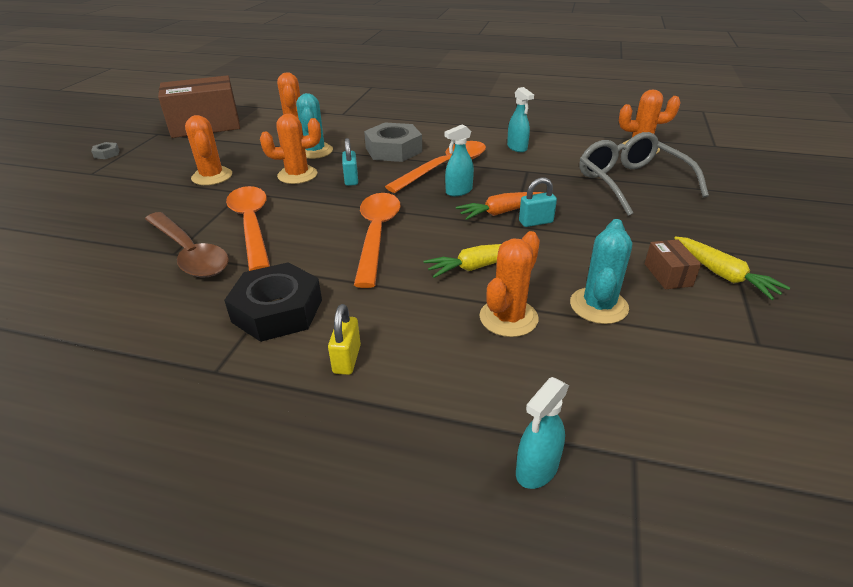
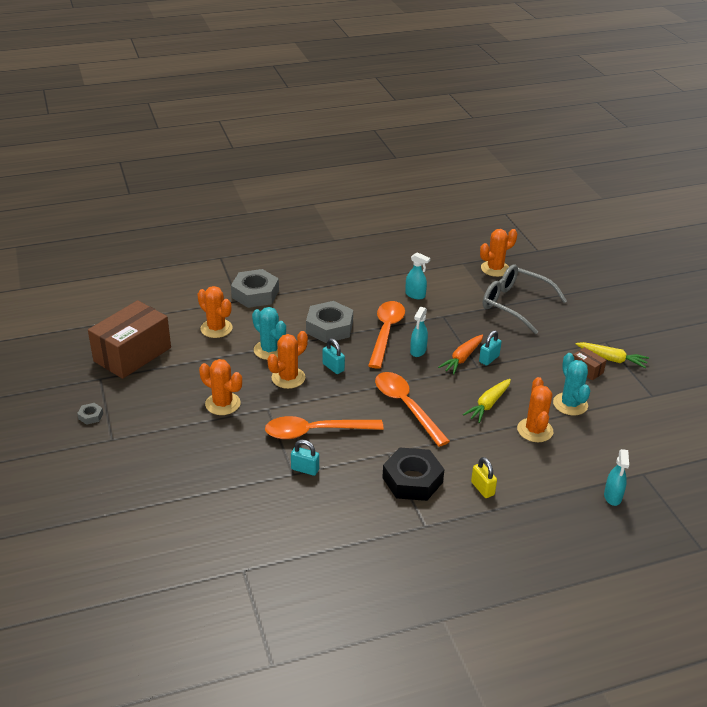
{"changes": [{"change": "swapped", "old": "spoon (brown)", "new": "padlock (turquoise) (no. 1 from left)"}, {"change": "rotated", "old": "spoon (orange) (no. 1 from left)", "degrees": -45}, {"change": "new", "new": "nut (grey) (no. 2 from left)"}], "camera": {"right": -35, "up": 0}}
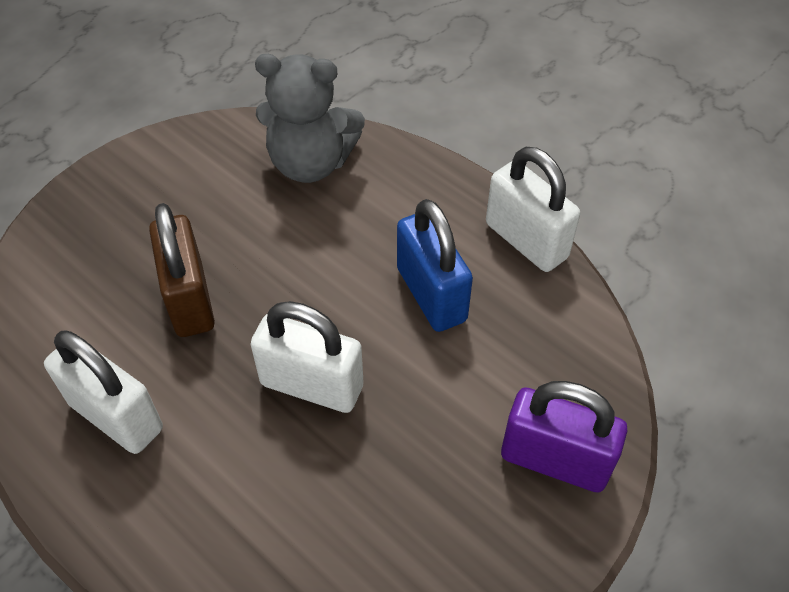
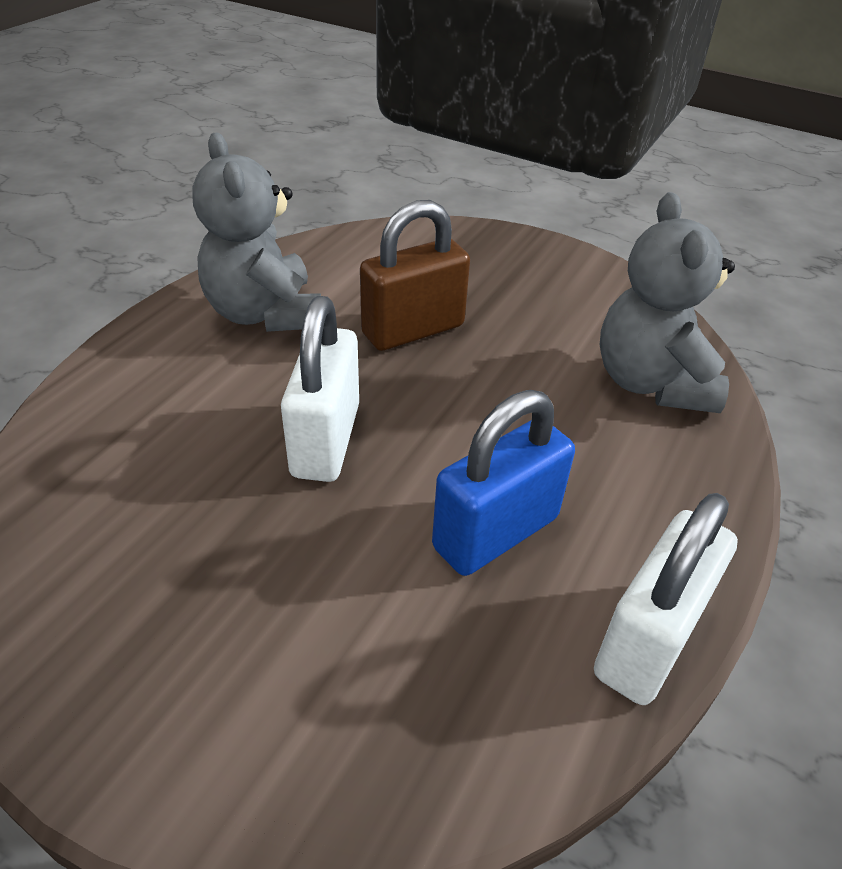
{"changes": [{"change": "swapped", "old": "padlock (white) (no. 1 from left)", "new": "teddy bear (grey) (no. 1 from left)"}, {"change": "gone", "old": "padlock (purple)"}], "camera": {"right": 75, "up": -10}}
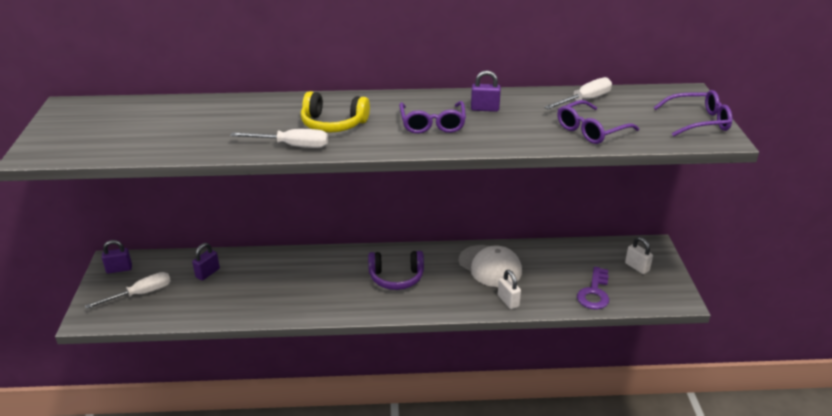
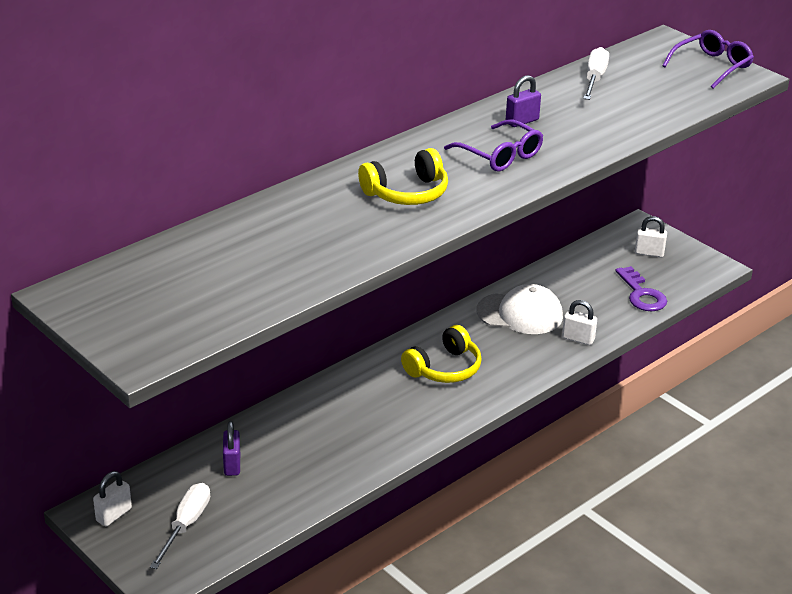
{"changes": [{"change": "repainted", "old": "padlock (purple) (no. 1 from left)", "new": "padlock (white) (no. 1 from left)"}, {"change": "gone", "old": "screwdriver (white) (no. 2 from left)"}, {"change": "repainted", "old": "headphones (purple)", "new": "headphones (yellow) (no. 2 from left)"}, {"change": "gone", "old": "glasses (purple) (no. 2 from left)"}], "camera": {"right": -40, "up": 0}}
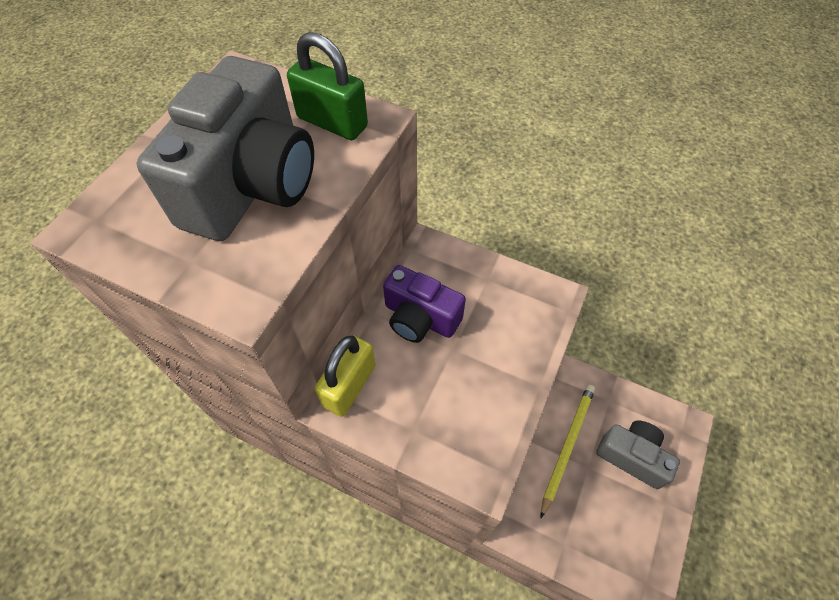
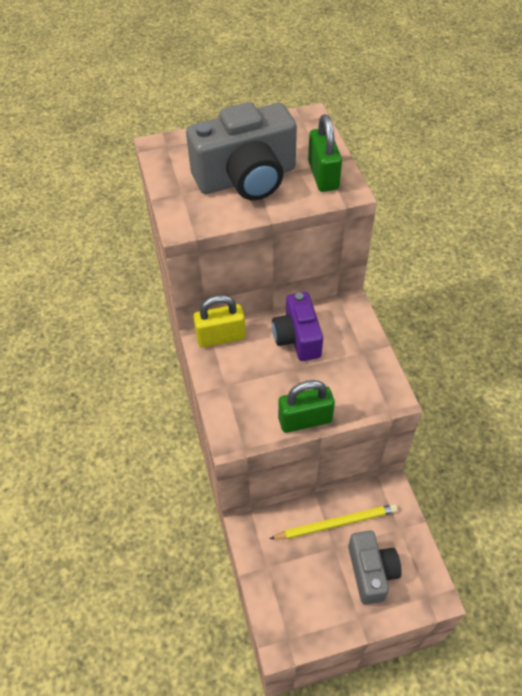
{"changes": [{"change": "new", "new": "padlock (green) (no. 1 from left)"}], "camera": {"right": 50, "up": -5}}
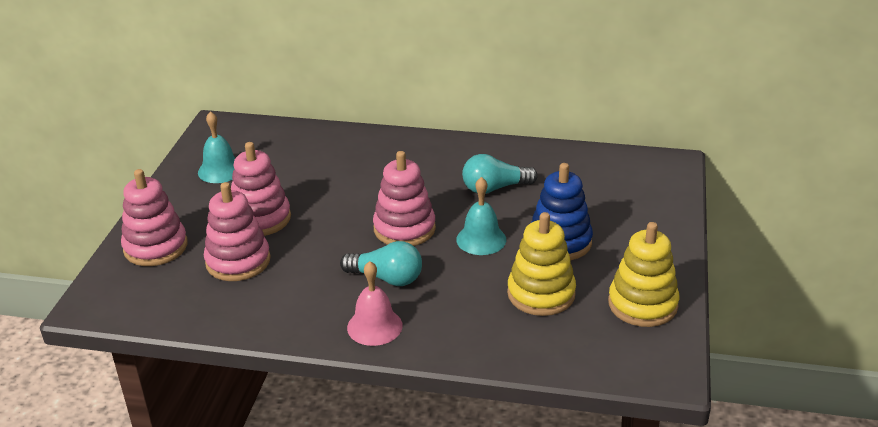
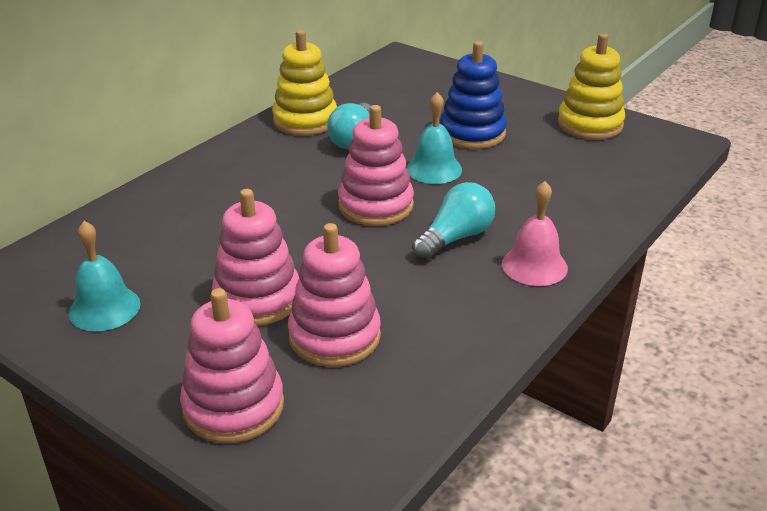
{"changes": [{"change": "shifted", "old": "stacking toy (yellow) (no. 1 from left)"}], "camera": {"right": -65, "up": 0}}
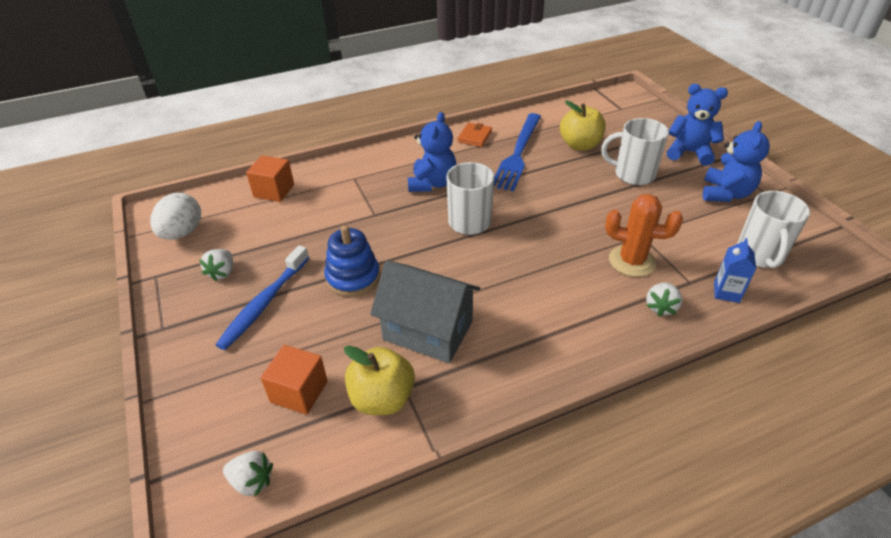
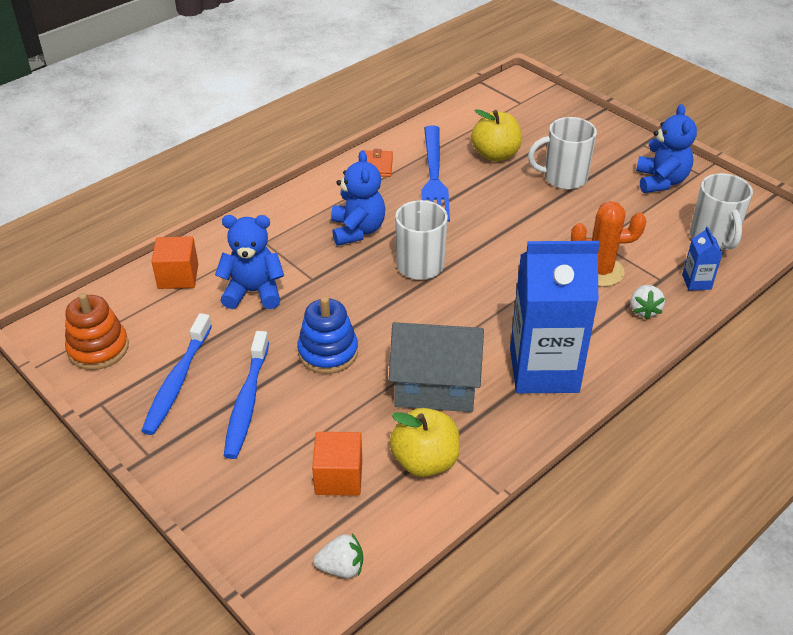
{"changes": [{"change": "swapped", "old": "egg (white)", "new": "stacking toy (orange)"}, {"change": "swapped", "old": "strawberry (white) (no. 1 from left)", "new": "toothbrush (blue) (no. 1 from left)"}, {"change": "shifted", "old": "teddy bear (blue) (no. 2 from left in the first image)", "new": "teddy bear (blue) (no. 1 from left)"}, {"change": "new", "new": "carton (blue) (no. 1 from left)"}], "camera": {"right": -20, "up": 0}}
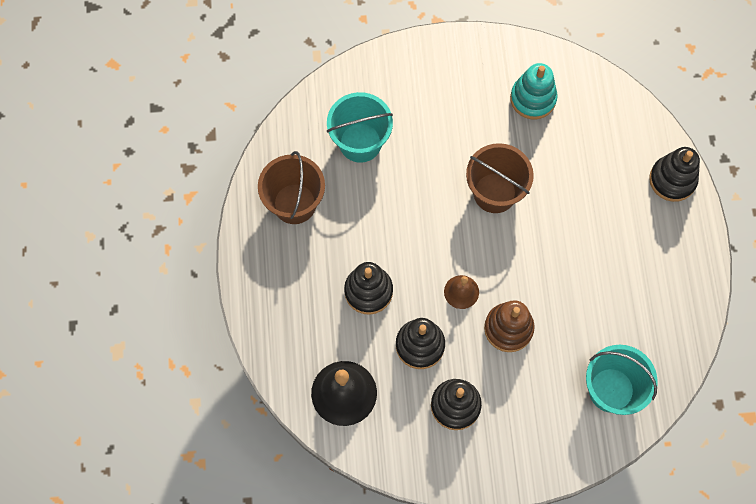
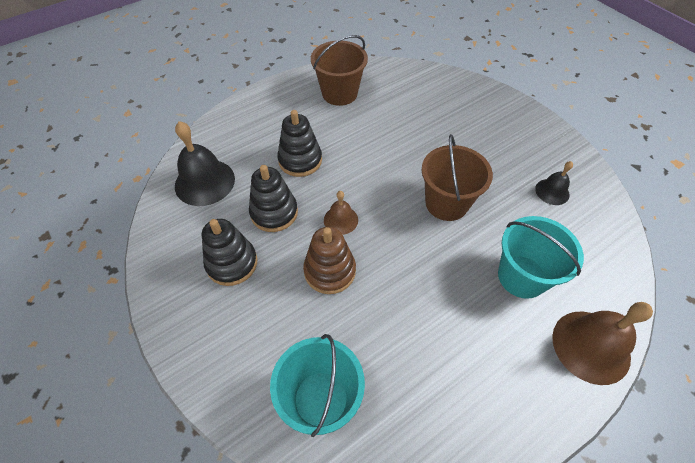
{"changes": [{"change": "shifted", "old": "bucket (turquoise) (no. 1 from left in the first image)", "new": "bucket (turquoise) (no. 2 from left)"}, {"change": "swapped", "old": "stacking toy (turquoise)", "new": "bell (black) (no. 2 from left)"}, {"change": "swapped", "old": "stacking toy (black) (no. 4 from left)", "new": "bell (brown) (no. 2 from left)"}], "camera": {"right": 60, "up": -15}}
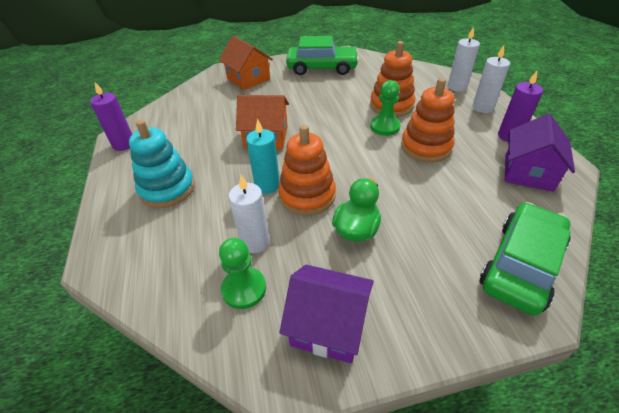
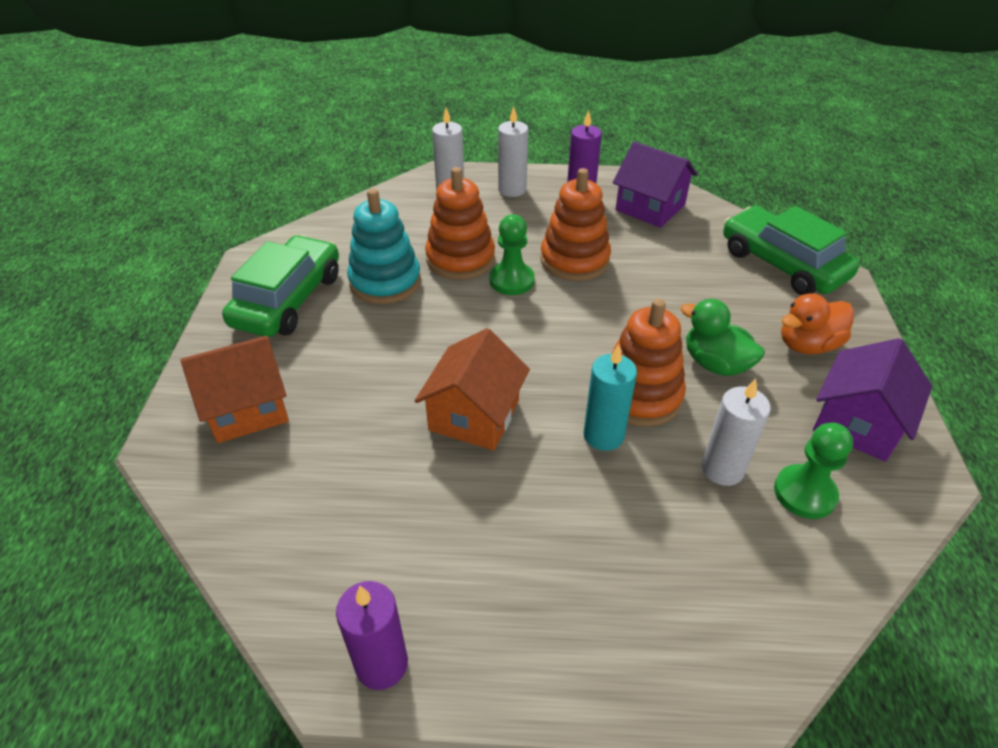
{"changes": [{"change": "shifted", "old": "stacking toy (turquoise)"}, {"change": "new", "new": "duck (orange)"}], "camera": {"right": -75, "up": 0}}
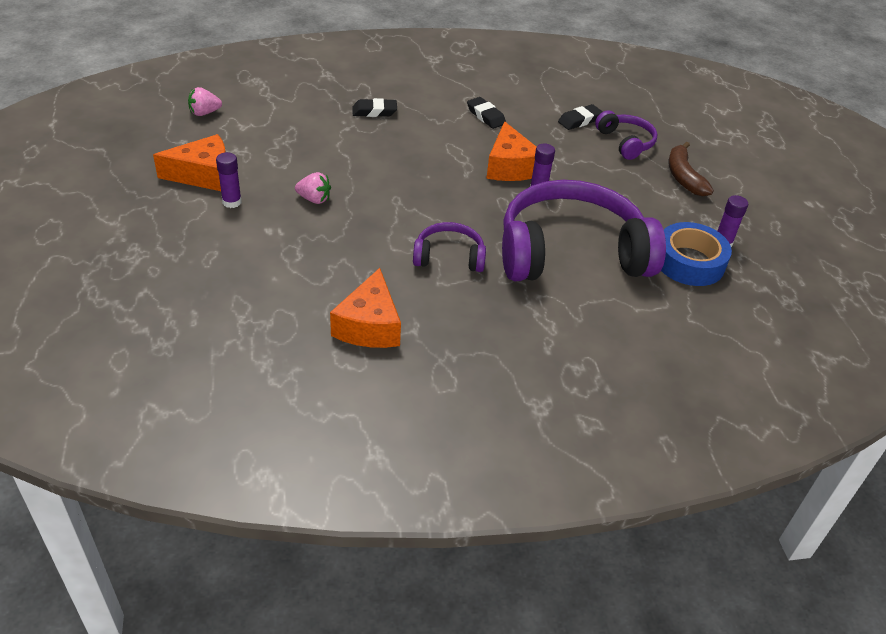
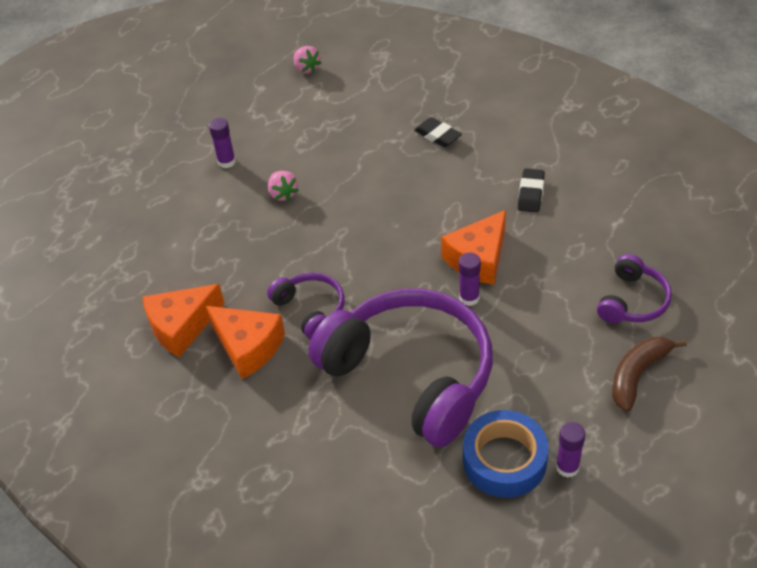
{"changes": [{"change": "shifted", "old": "cheese (orange) (no. 1 from left in the first image)", "new": "cheese (orange) (no. 2 from left)"}, {"change": "rotated", "old": "strawberry (pink) (no. 1 from left in the first image)", "degrees": -150}, {"change": "gone", "old": "eraser (black) (no. 3 from left)"}], "camera": {"right": 55, "up": 5}}
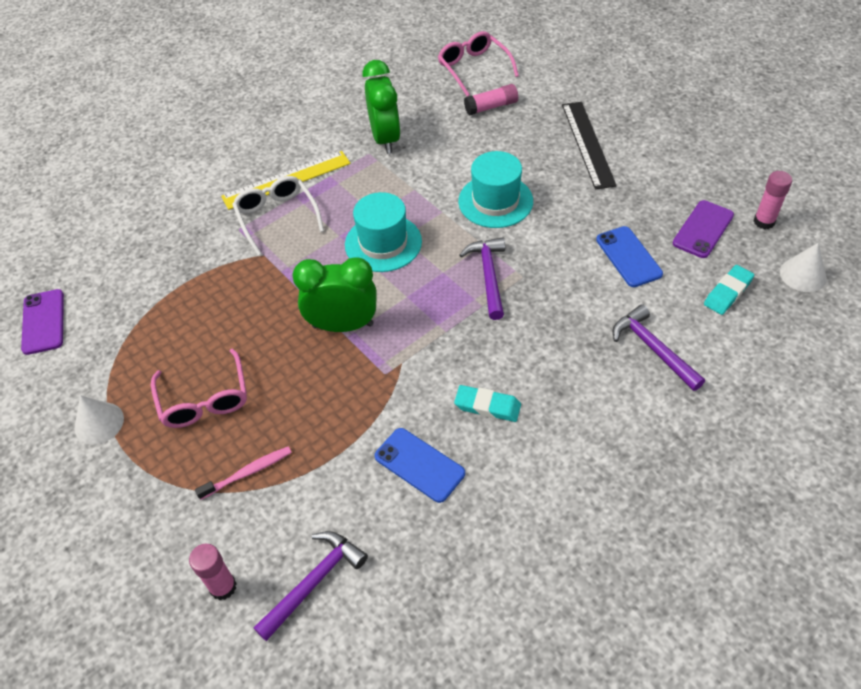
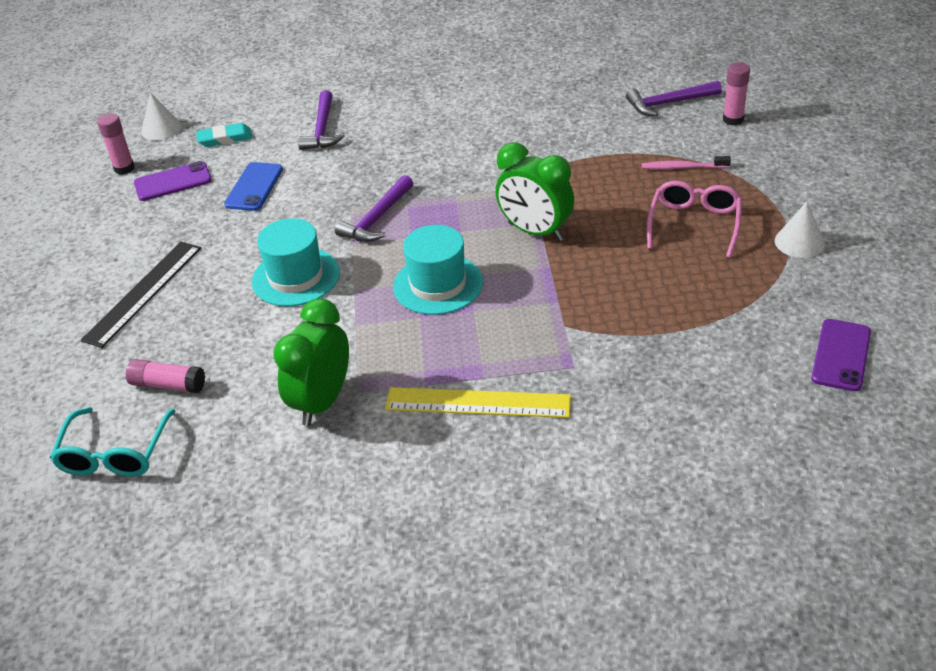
{"changes": [{"change": "gone", "old": "glasses (white)"}, {"change": "gone", "old": "phone (blue) (no. 1 from left)"}, {"change": "repainted", "old": "glasses (pink) (no. 2 from left)", "new": "glasses (turquoise)"}, {"change": "gone", "old": "eraser (turquoise) (no. 1 from left)"}], "camera": {"right": -145, "up": -10}}
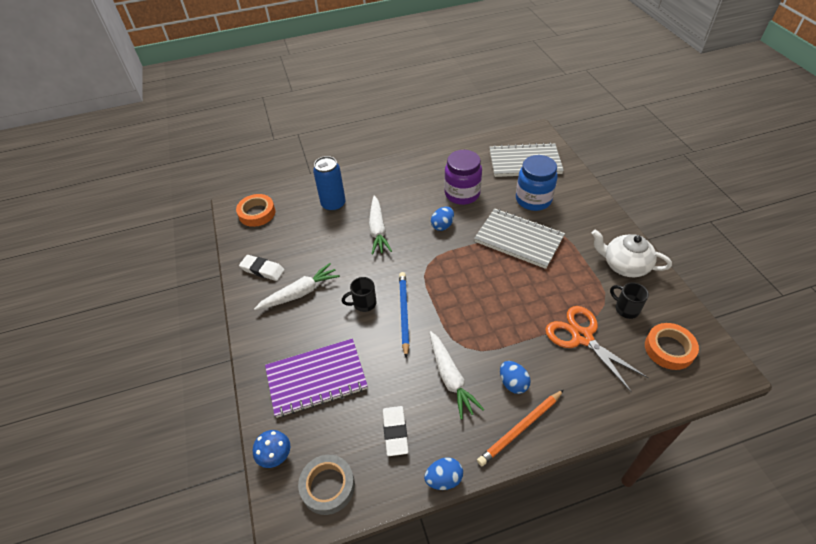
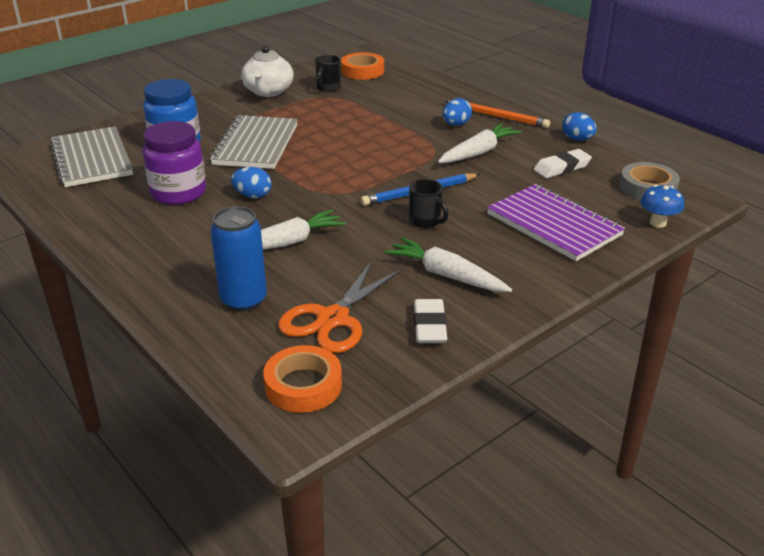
{"changes": [{"change": "shifted", "old": "scissors (orange)"}], "camera": {"right": -115, "up": -15}}
